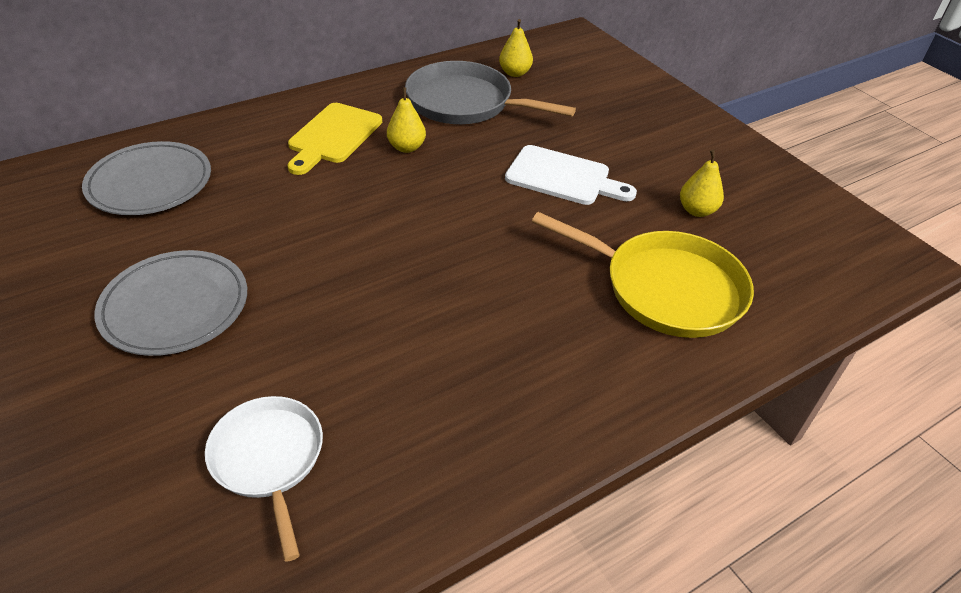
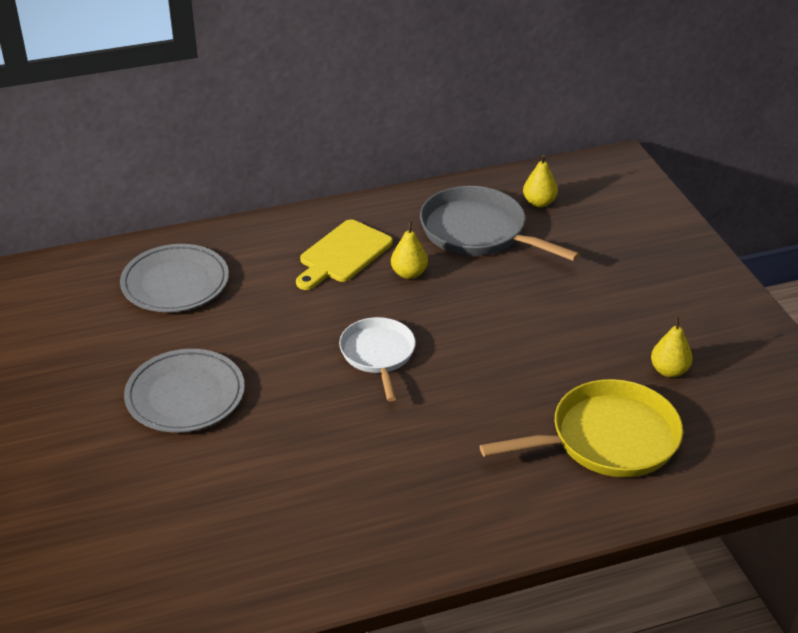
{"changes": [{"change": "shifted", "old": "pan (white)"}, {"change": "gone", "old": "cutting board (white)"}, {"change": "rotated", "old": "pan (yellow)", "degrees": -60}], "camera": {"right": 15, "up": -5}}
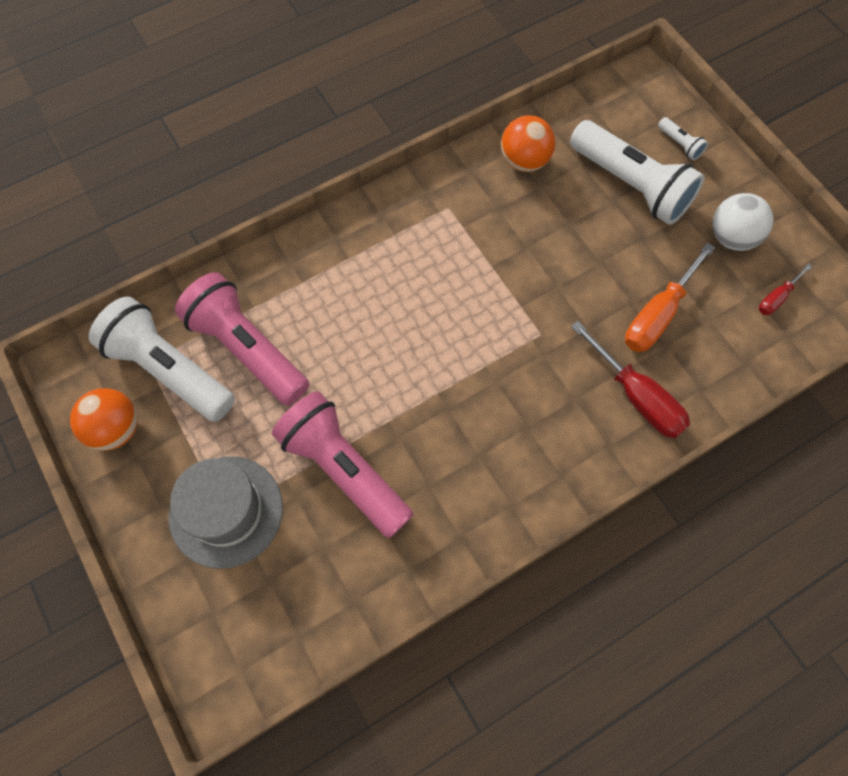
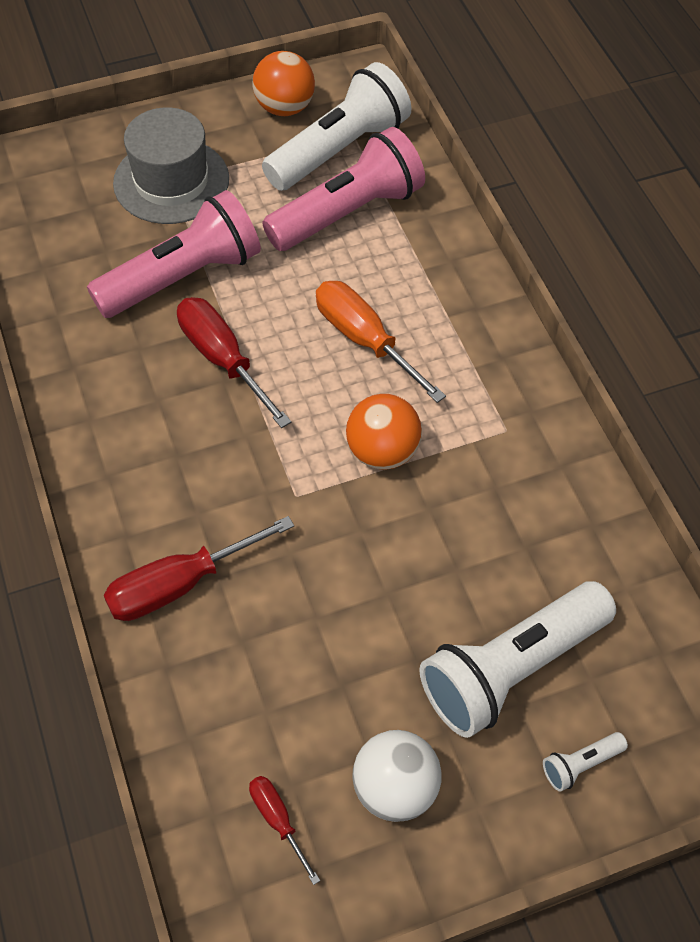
{"changes": [{"change": "shifted", "old": "ball (orange) (no. 2 from left)"}, {"change": "shifted", "old": "screwdriver (orange)"}, {"change": "new", "new": "screwdriver (red) (no. 2 from left)"}], "camera": {"right": 100, "up": -10}}
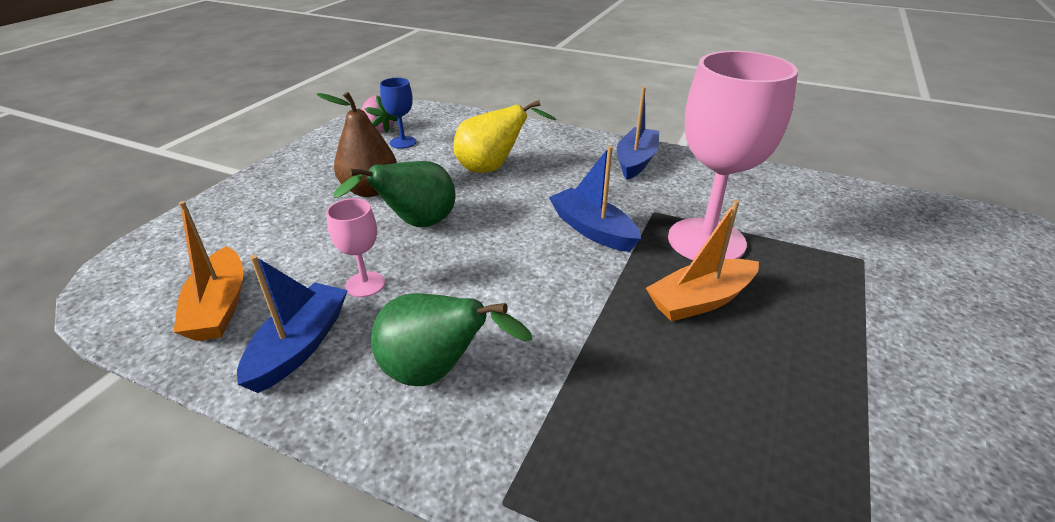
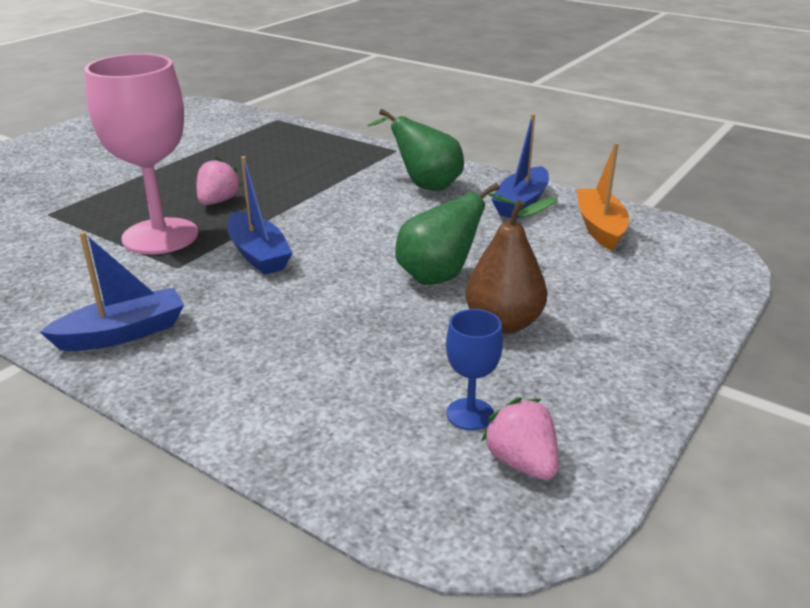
{"changes": [{"change": "gone", "old": "goblet (pink) (no. 1 from left)"}, {"change": "gone", "old": "pear (yellow)"}, {"change": "rotated", "old": "boat (blue) (no. 3 from left in the first image)", "degrees": -150}, {"change": "swapped", "old": "boat (orange) (no. 2 from left)", "new": "strawberry (pink) (no. 1 from left)"}], "camera": {"right": -170, "up": -5}}
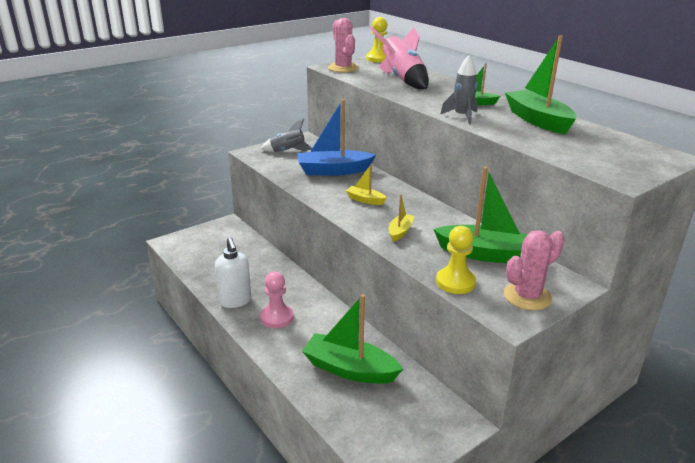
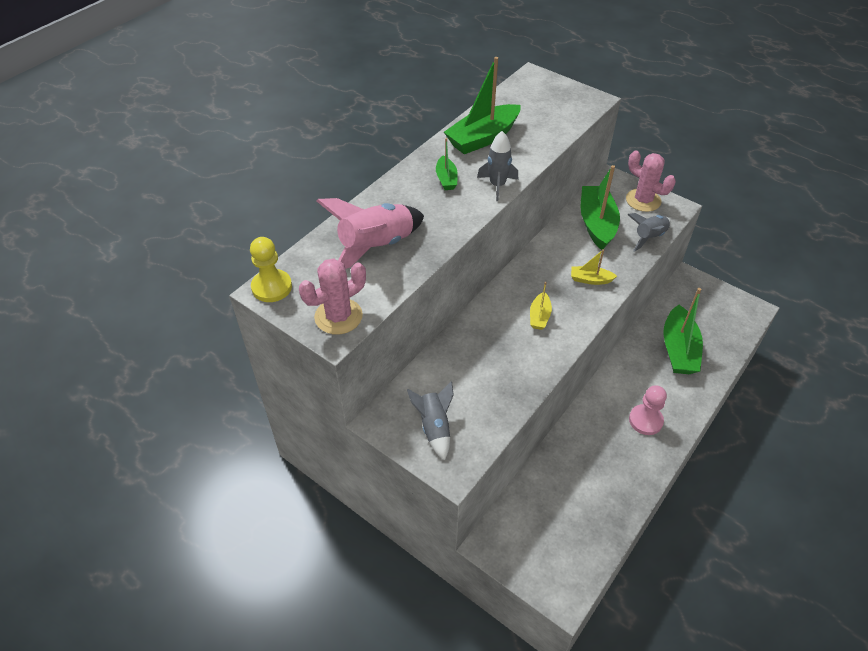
{"changes": [{"change": "gone", "old": "soap dispenser (white)"}, {"change": "gone", "old": "boat (blue)"}, {"change": "swapped", "old": "pawn (yellow) (no. 2 from left)", "new": "rocket (grey) (no. 3 from left)"}], "camera": {"right": -105, "up": 20}}
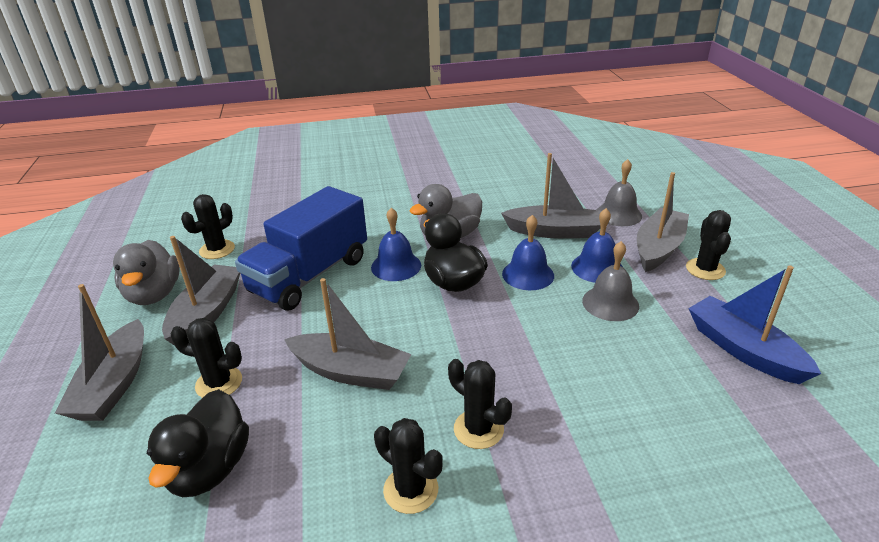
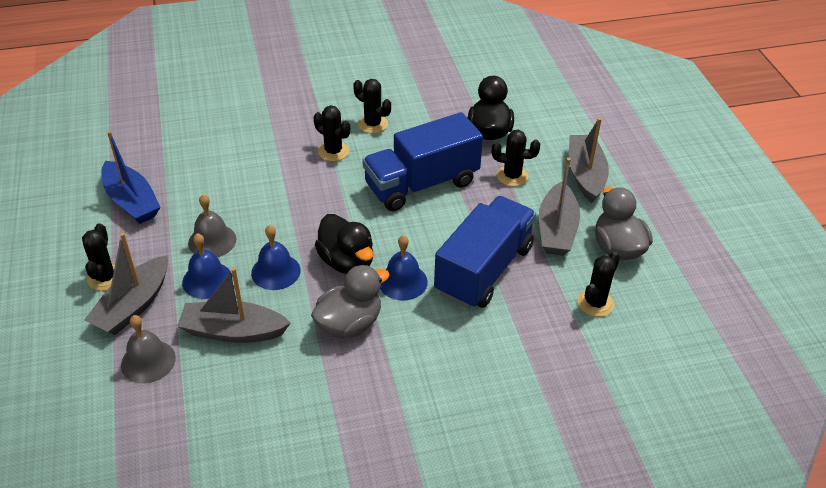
{"changes": [{"change": "swapped", "old": "boat (grey) (no. 3 from left)", "new": "truck (blue) (no. 1 from left)"}], "camera": {"right": 175, "up": 10}}
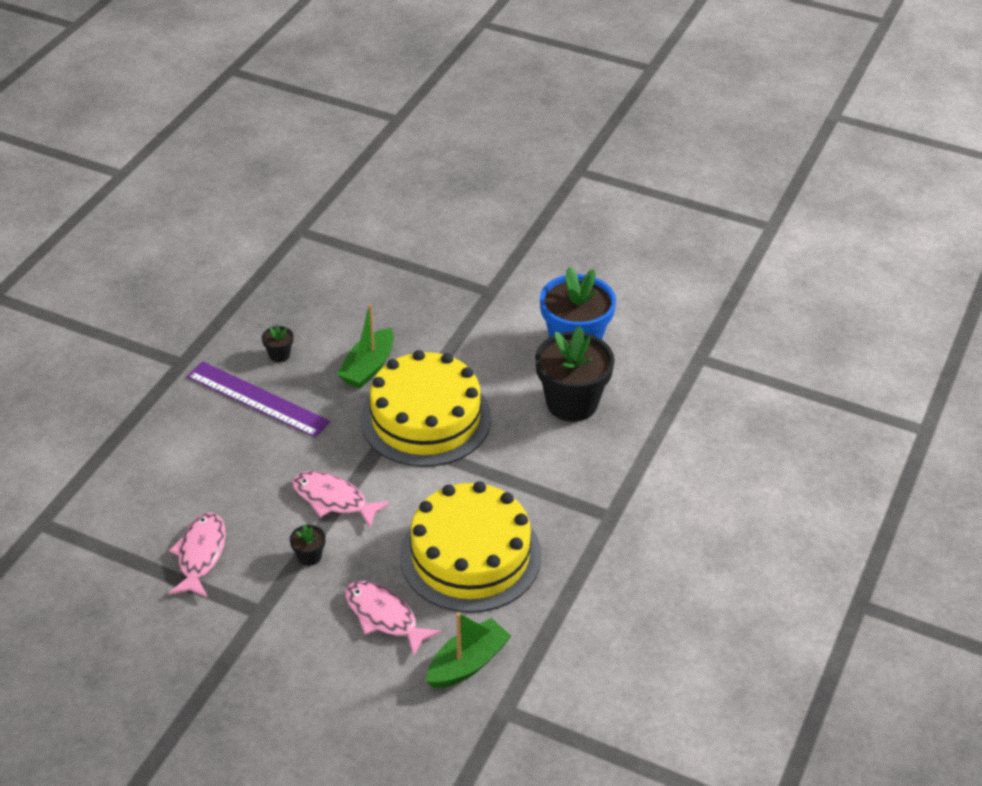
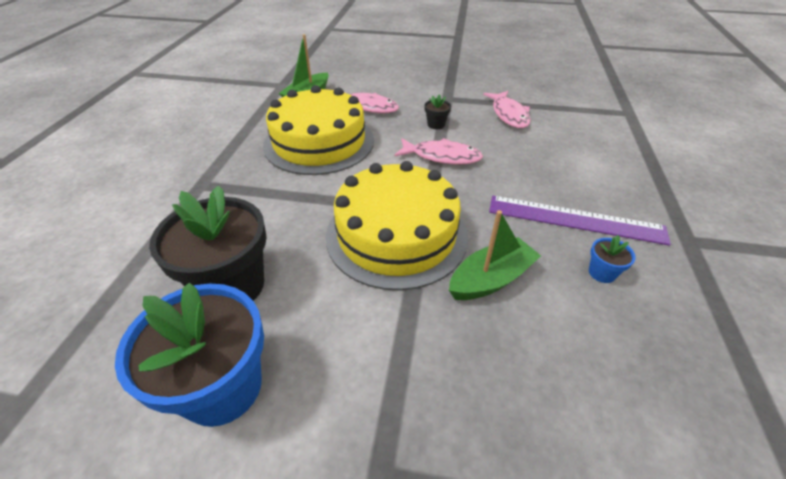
{"changes": [{"change": "repainted", "old": "flower pot (black) (no. 1 from left)", "new": "flower pot (blue) (no. 2 from left)"}, {"change": "rotated", "old": "boat (green) (no. 1 from left in the first image)", "degrees": 45}], "camera": {"right": 165, "up": 0}}
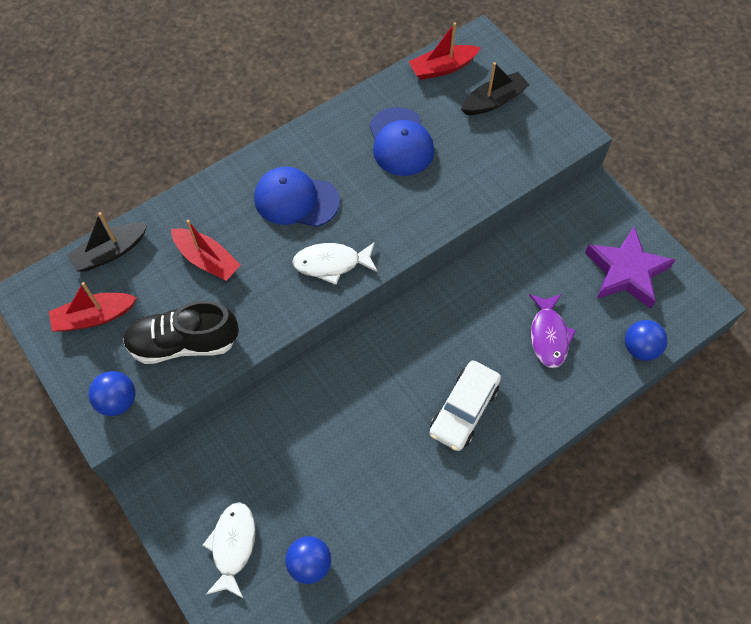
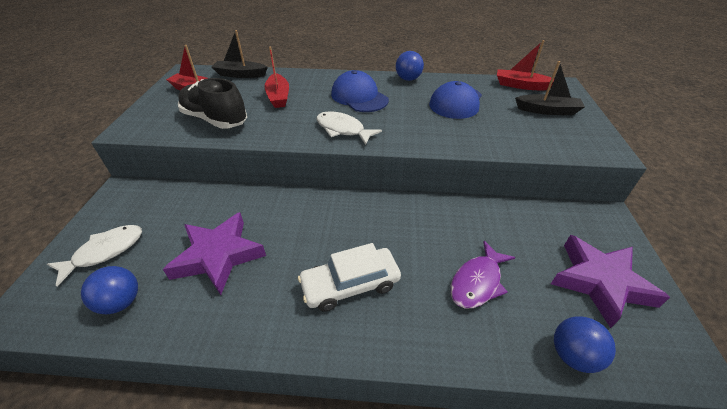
{"changes": [{"change": "shifted", "old": "ball (blue) (no. 1 from left in the first image)", "new": "ball (blue) (no. 2 from left)"}, {"change": "new", "new": "star (purple) (no. 1 from left)"}], "camera": {"right": 40, "up": -20}}
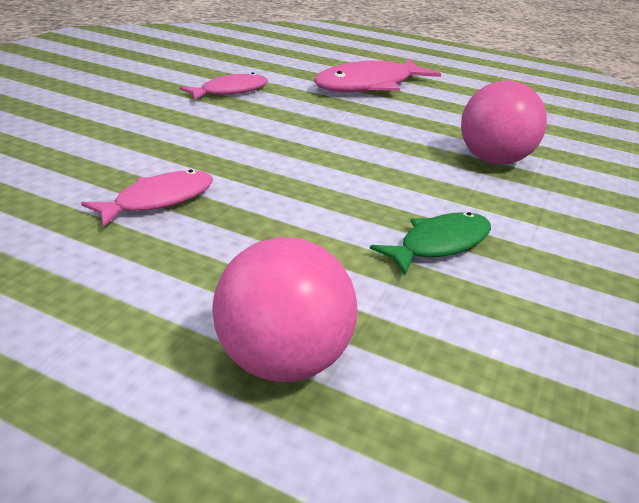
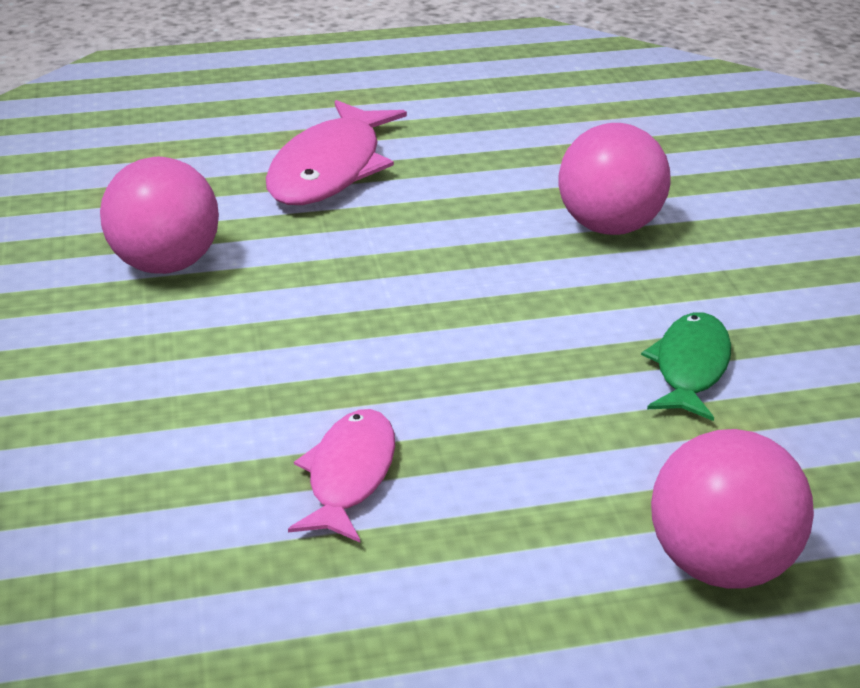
{"changes": [{"change": "swapped", "old": "fish (pink) (no. 2 from left)", "new": "ball (pink) (no. 1 from left)"}], "camera": {"right": -35, "up": 0}}
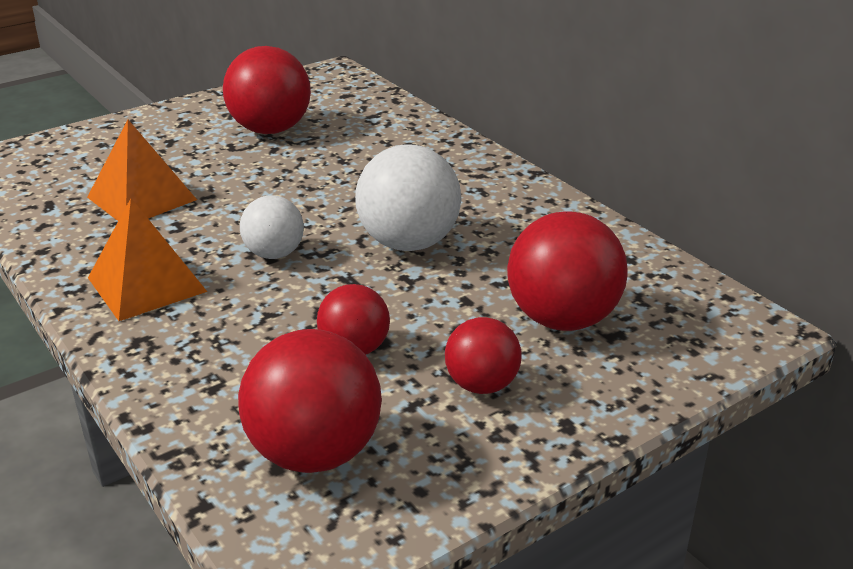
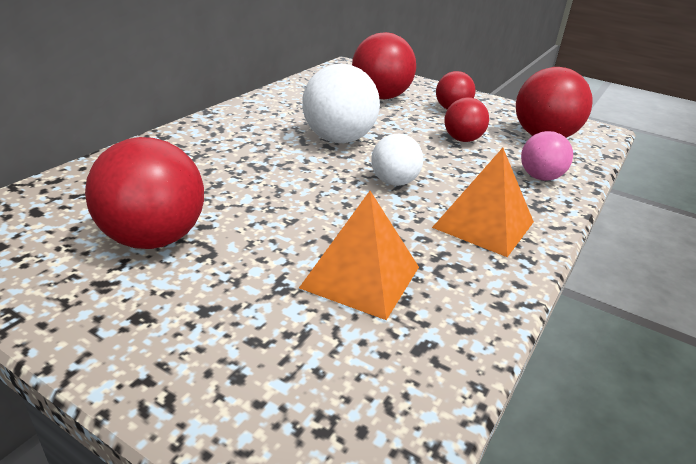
{"changes": [{"change": "new", "new": "ball (pink)"}], "camera": {"right": -115, "up": 0}}
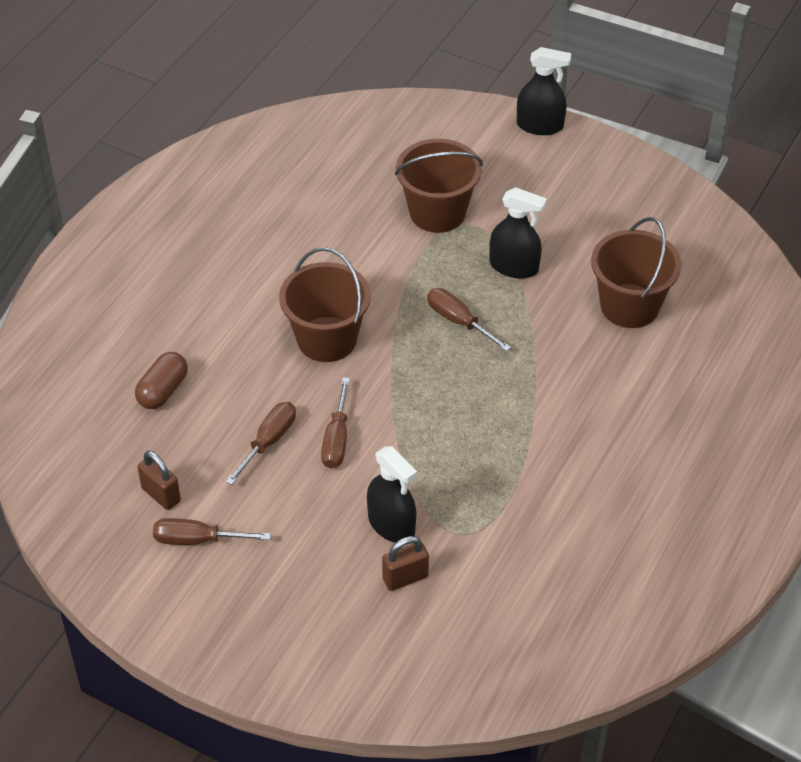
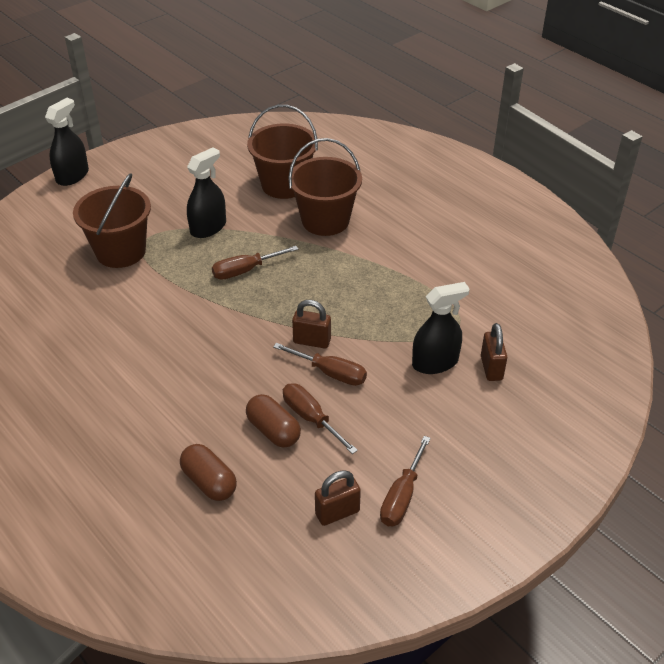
{"changes": [{"change": "shifted", "old": "bucket (brown) (no. 1 from left in the first image)", "new": "bucket (brown) (no. 3 from left)"}, {"change": "new", "new": "capsule (brown) (no. 2 from left)"}, {"change": "new", "new": "padlock (brown) (no. 1 from left)"}], "camera": {"right": -70, "up": -5}}
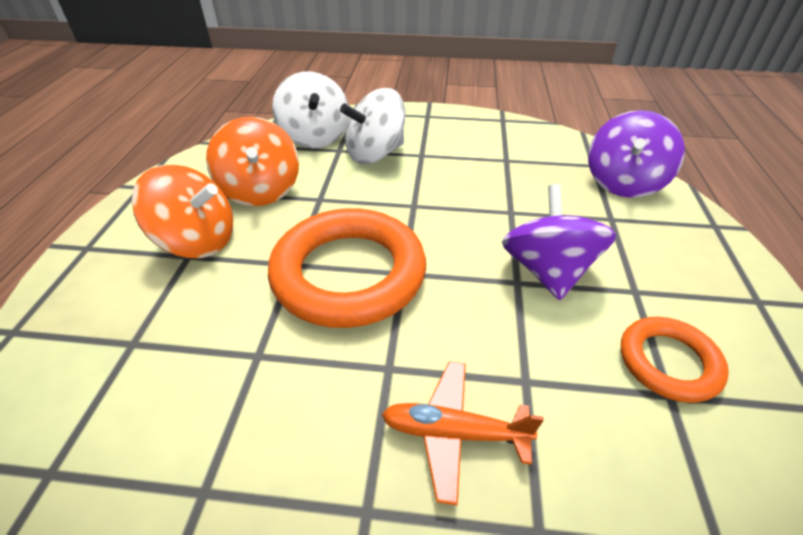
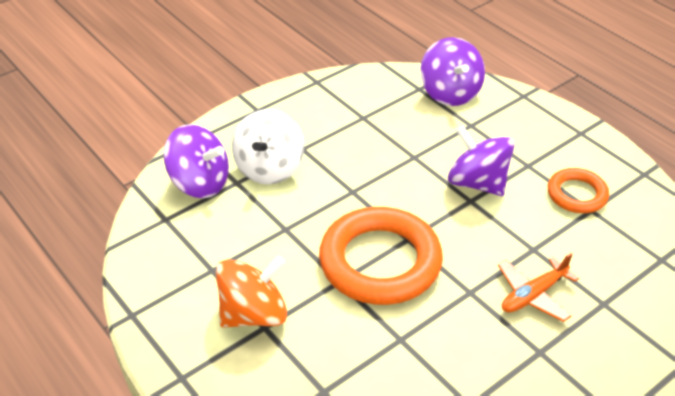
{"changes": [{"change": "gone", "old": "spinning top (orange) (no. 2 from left)"}, {"change": "repainted", "old": "spinning top (white) (no. 1 from left)", "new": "spinning top (purple) (no. 1 from left)"}], "camera": {"right": -45, "up": 0}}
